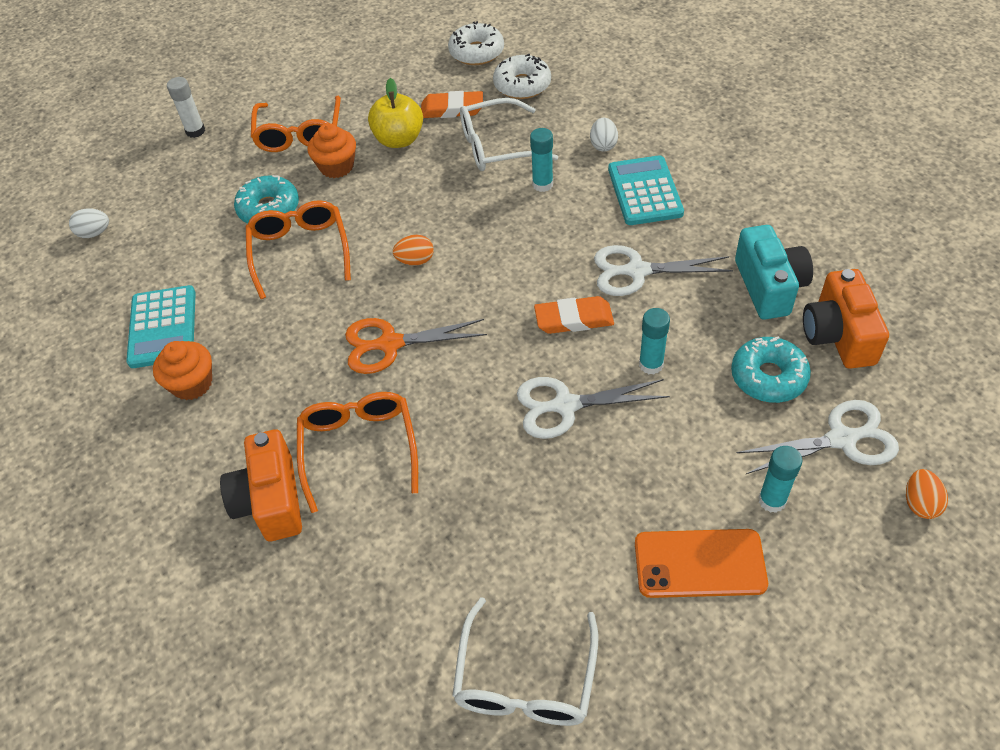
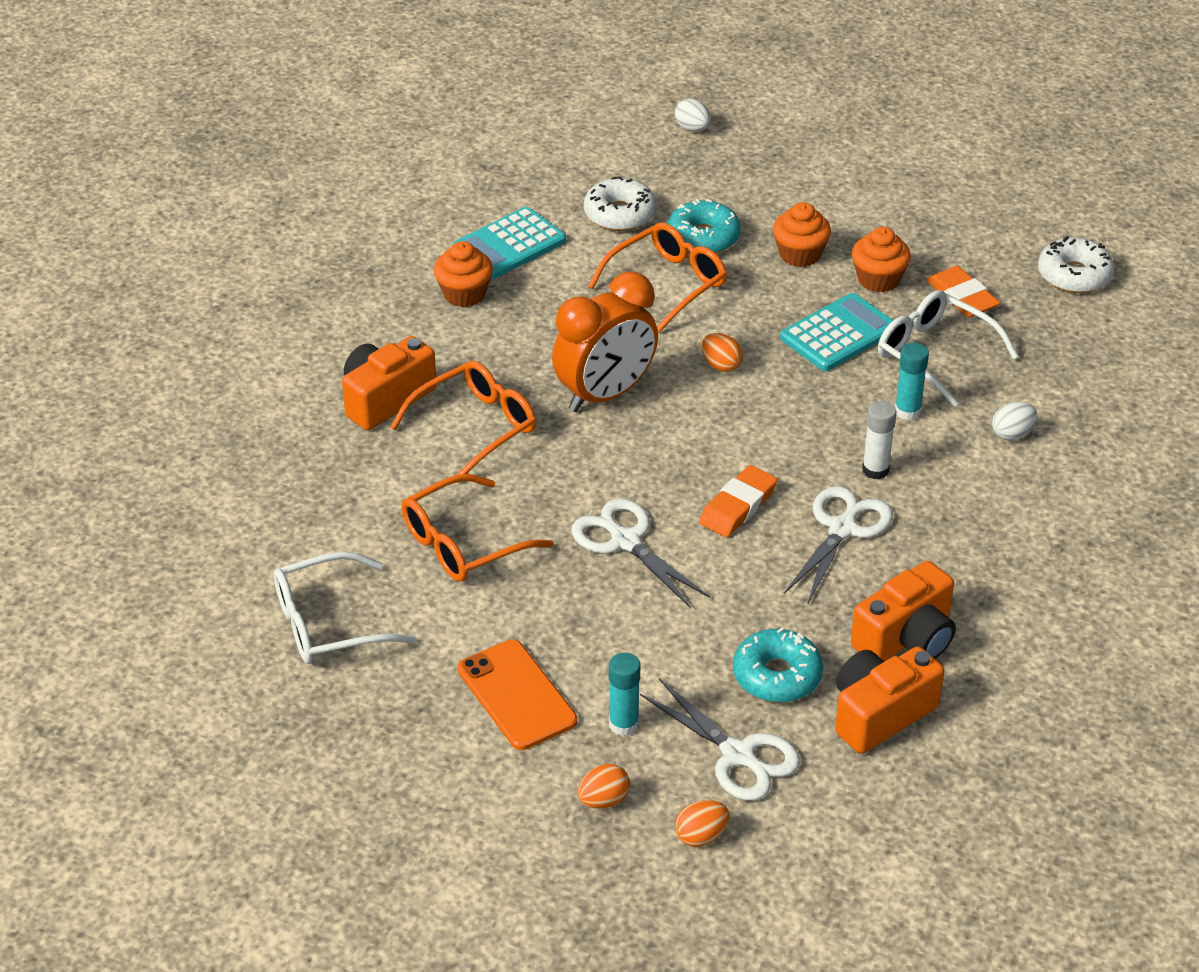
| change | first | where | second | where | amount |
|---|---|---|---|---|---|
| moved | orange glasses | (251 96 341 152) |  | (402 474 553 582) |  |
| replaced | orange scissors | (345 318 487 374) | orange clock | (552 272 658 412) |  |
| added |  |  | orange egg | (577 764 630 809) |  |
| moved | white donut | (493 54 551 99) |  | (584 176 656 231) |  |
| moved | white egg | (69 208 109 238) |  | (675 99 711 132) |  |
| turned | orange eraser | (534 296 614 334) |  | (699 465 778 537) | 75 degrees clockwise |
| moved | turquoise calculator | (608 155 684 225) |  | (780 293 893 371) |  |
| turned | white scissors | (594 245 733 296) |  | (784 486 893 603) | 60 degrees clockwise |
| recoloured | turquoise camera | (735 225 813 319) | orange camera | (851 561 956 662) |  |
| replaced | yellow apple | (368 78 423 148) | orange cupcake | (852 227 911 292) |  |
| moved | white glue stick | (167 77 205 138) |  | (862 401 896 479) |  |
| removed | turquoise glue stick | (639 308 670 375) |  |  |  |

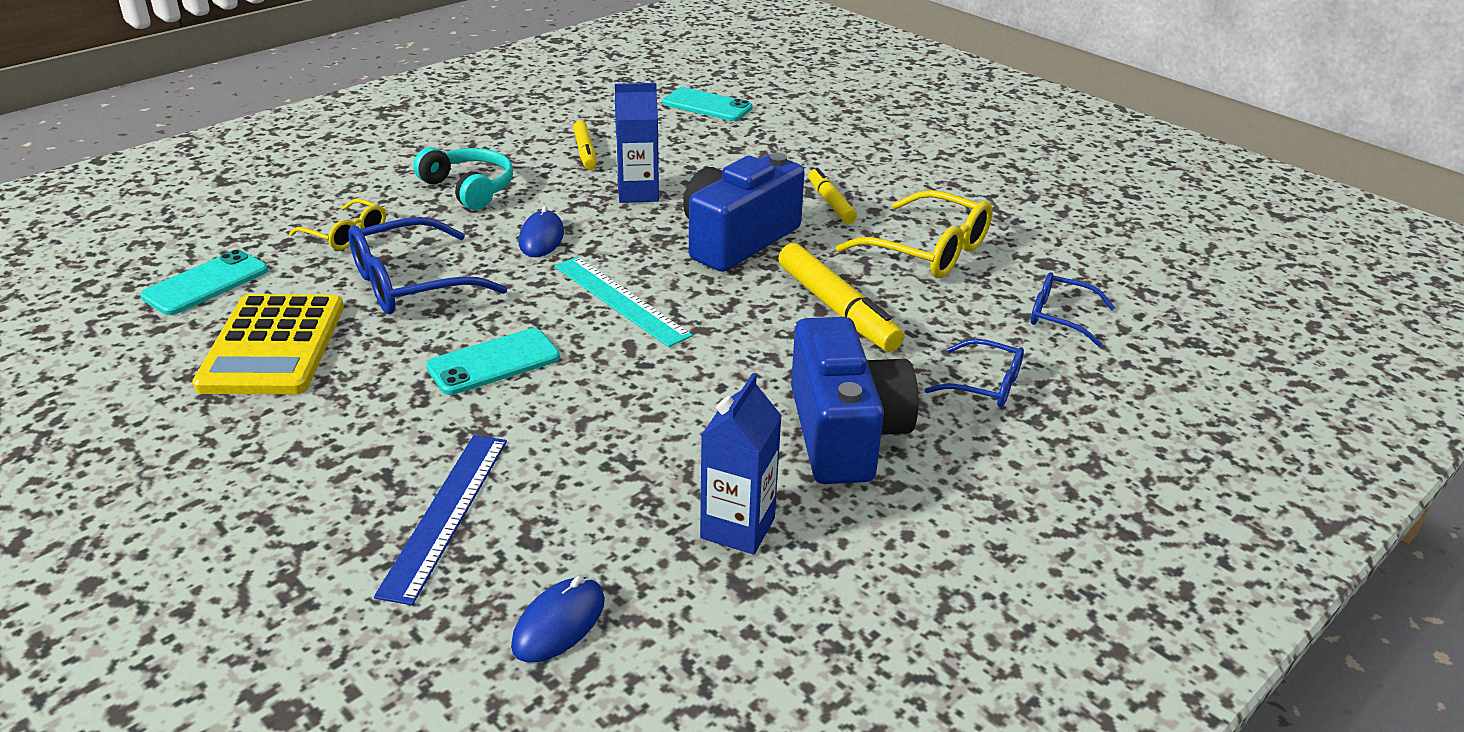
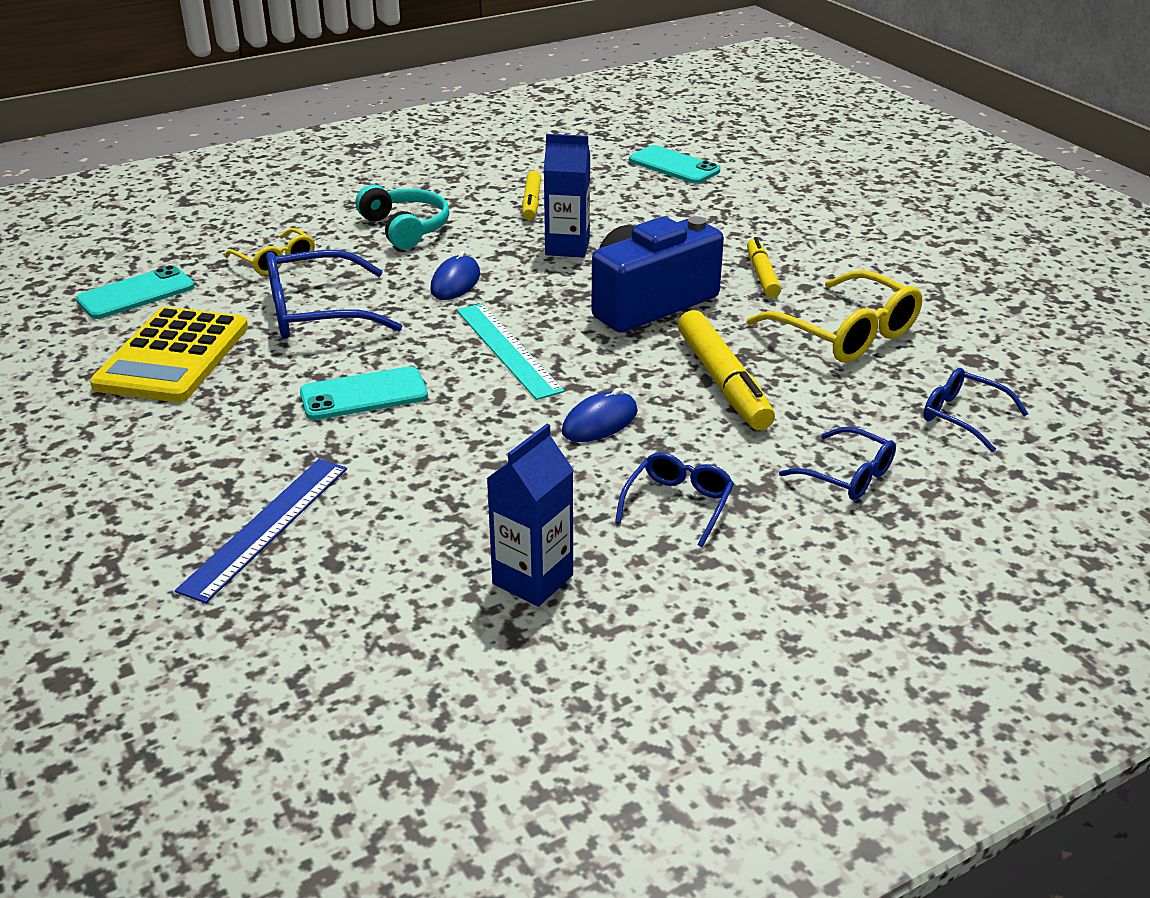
| change | first | where | second | where | amount |
|---|---|---|---|---|---|
| moved | blue mouse | (511 576 605 662) |  | (562 388 638 442) |  |
| replaced | blue camera | (791 317 918 484) | blue glasses | (615 452 734 547) |  |

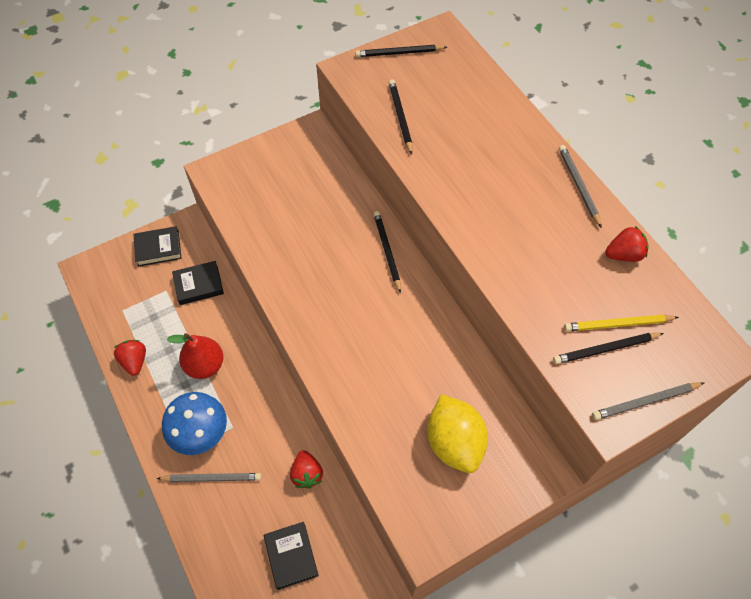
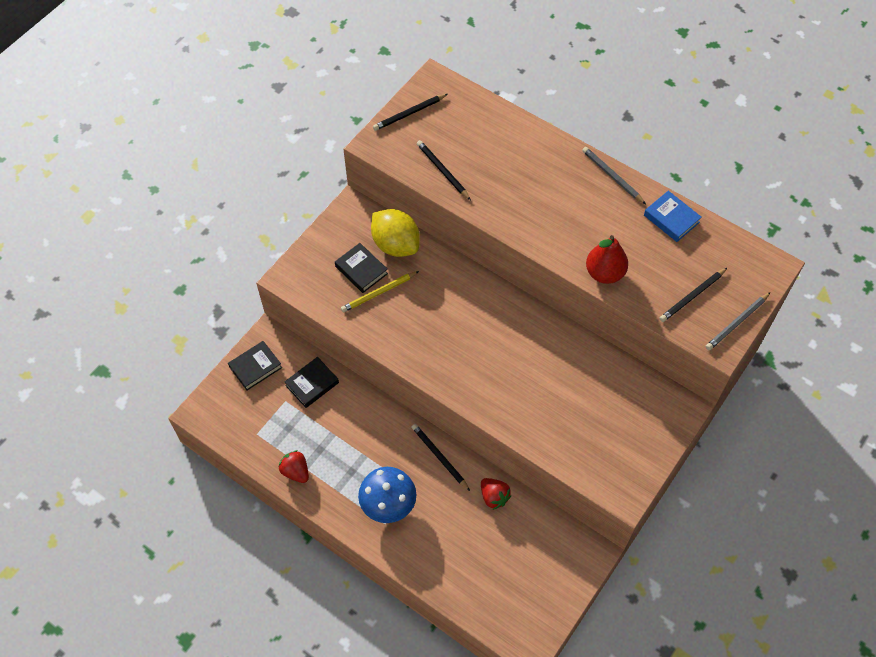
| change | first | where | second | where | amount |
|---|---|---|---|---|---|
| moved | black book | (264 522 319 590) |  | (335 243 388 293) |  |
| moved | yellow pencil | (564 315 679 331) |  | (341 271 419 313) |  |
| moved | yellow lemon | (427 394 488 473) |  | (371 209 420 257) |  |
| moved | black pencil | (373 211 401 293) |  | (412 424 470 491) |  |
| moved | red pear | (167 333 223 379) |  | (586 235 628 284) |  |
| replaced | red strawberry | (605 226 649 262) | blue book | (644 191 702 242) |  |
| removed | grey pencil | (156 473 261 482) |  |  |  |

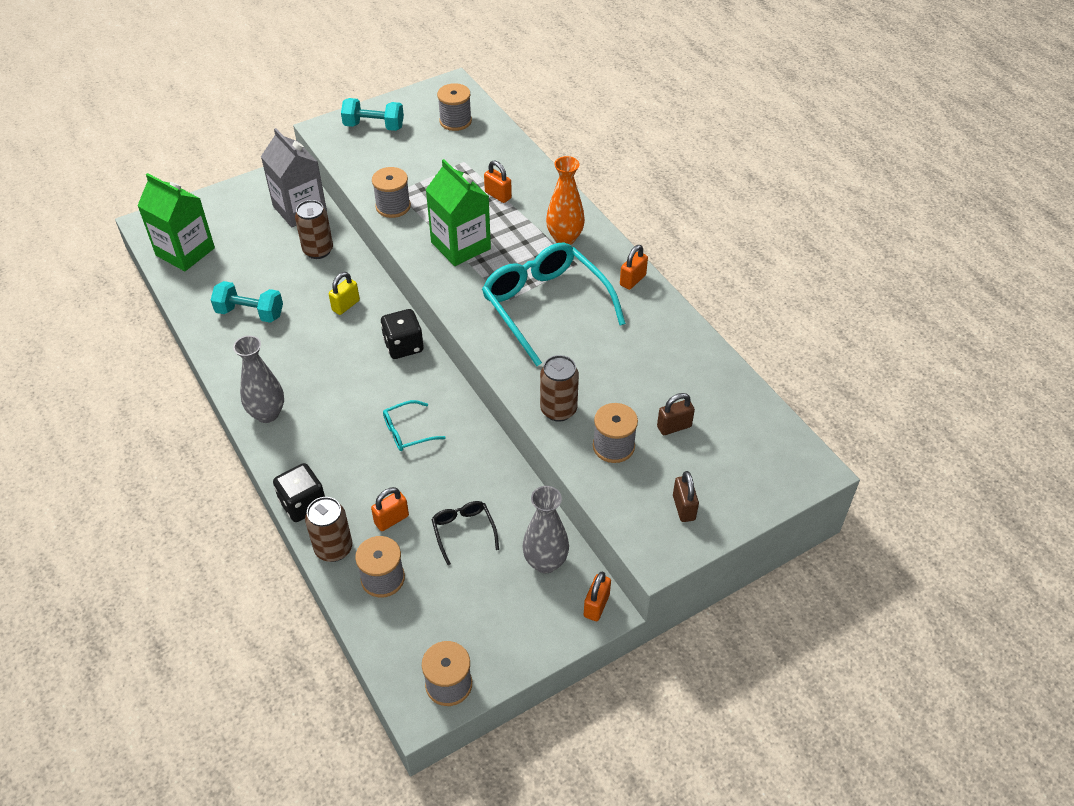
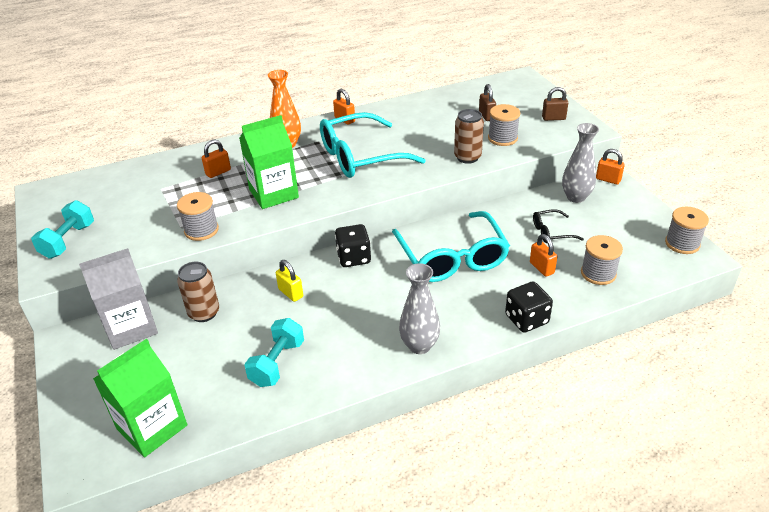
| change | first | where | second | where | amount |
|---|---|---|---|---|---|
| resized | turquoise glasses | (383 400 446 451) |  | (392 211 510 282) | x2.20 |
| removed | brown can | (305 497 352 562) |  |  |  |
| removed | grey spool | (437 83 472 131) |  |  |  |

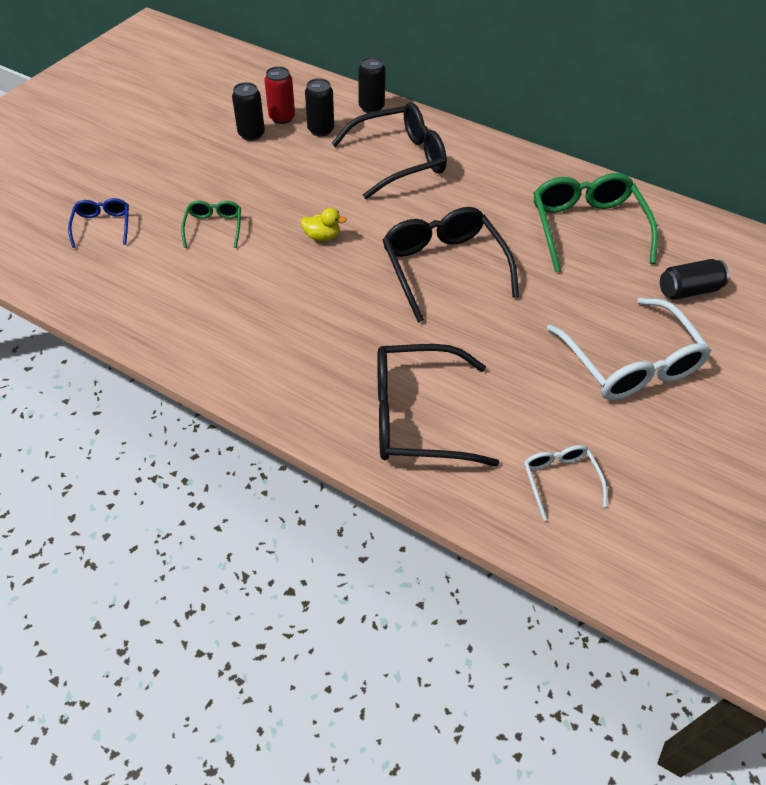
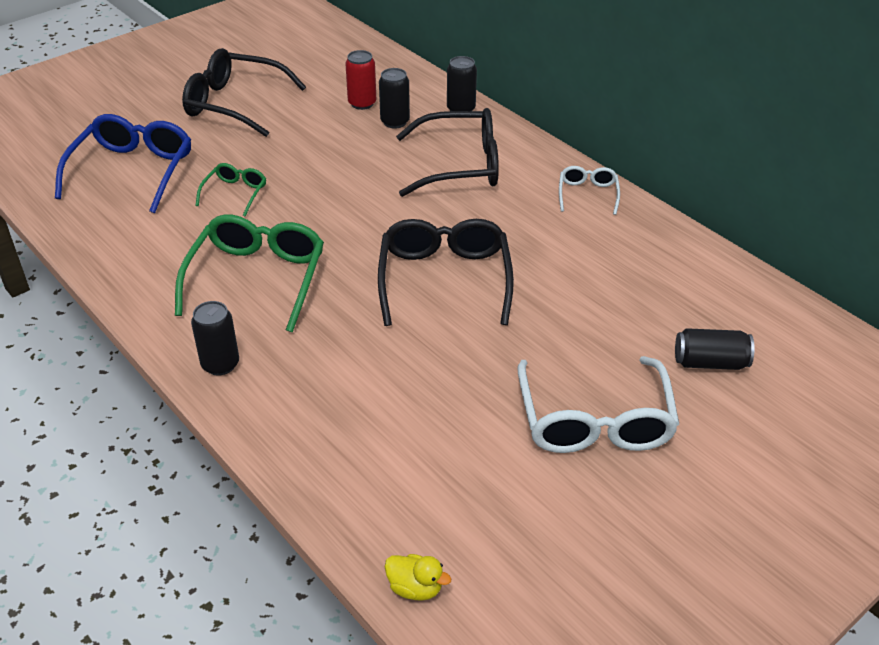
| change | first | where | second | where | amount |
|---|---|---|---|---|---|
| resized | blue glasses | (68 198 129 248) |  | (55 114 191 213) | x1.97 |
| moved | green glasses | (533 173 658 272) |  | (175 215 324 332) |  |
| moved | black glasses | (377 344 499 467) |  | (182 48 306 137) |  |
| moved | black can | (232 82 265 141) |  | (191 301 239 376) |  |
| moved | yellow duck | (301 208 347 241) |  | (385 554 451 601) |  |
| moved | white glasses | (524 445 607 521) |  | (559 166 620 215) |  |

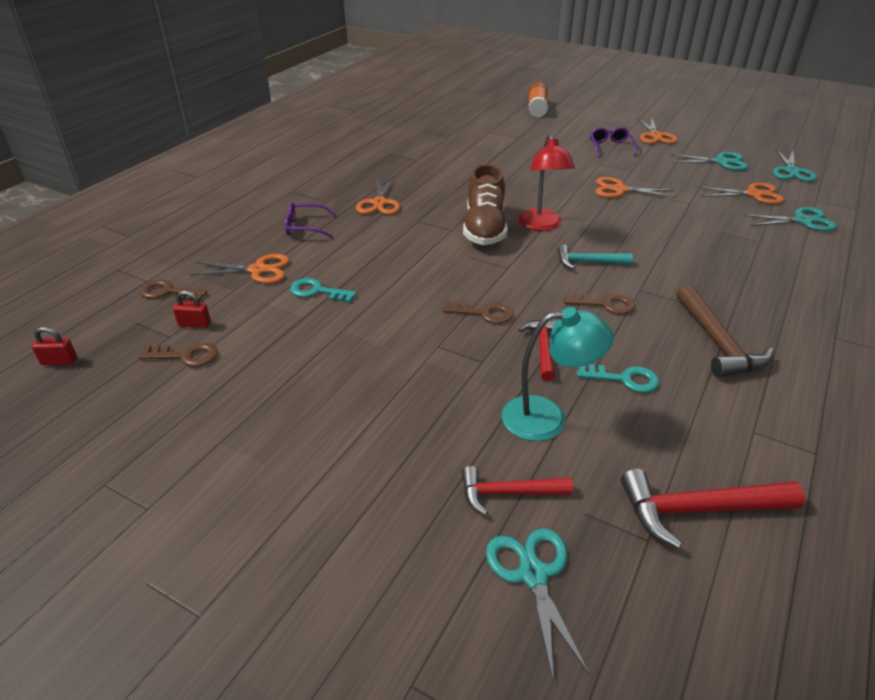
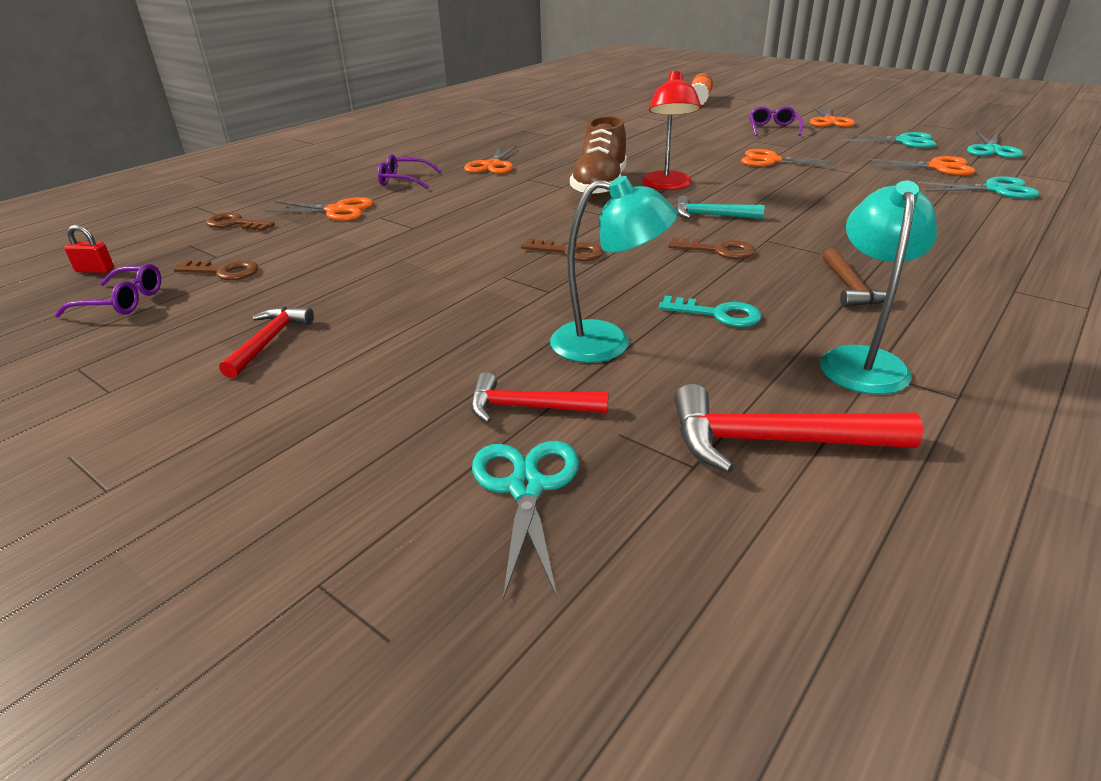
| change | first | where | second | where | amount |
|---|---|---|---|---|---|
| added |  |  | purple glasses | (54 264 161 318) |  |
| moved | red hammer | (518 319 558 381) |  | (219 306 314 378) |  |
| added |  |  | turquoise lamp | (820 181 937 395) |  |
| resized | brown hammer | (676 285 773 378) |  | (823 248 887 307) | x0.65 |
| removed | red padlock | (173 290 211 328) |  |  |  |
| removed | turquoise key | (290 278 357 303) |  |  |  |

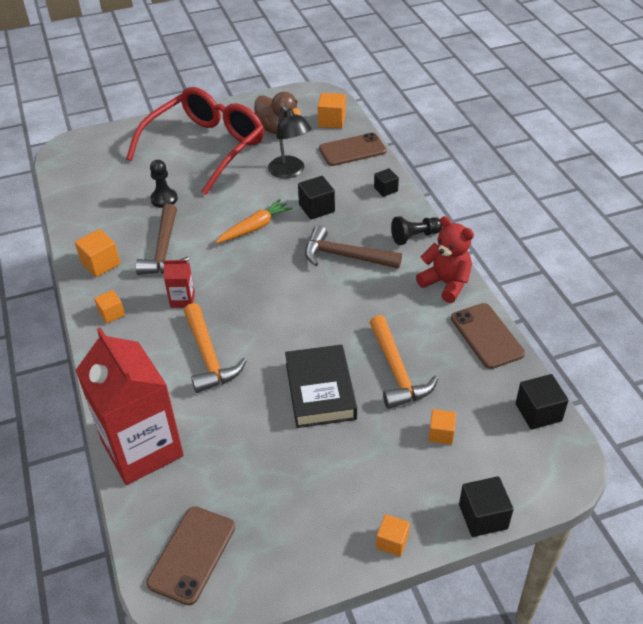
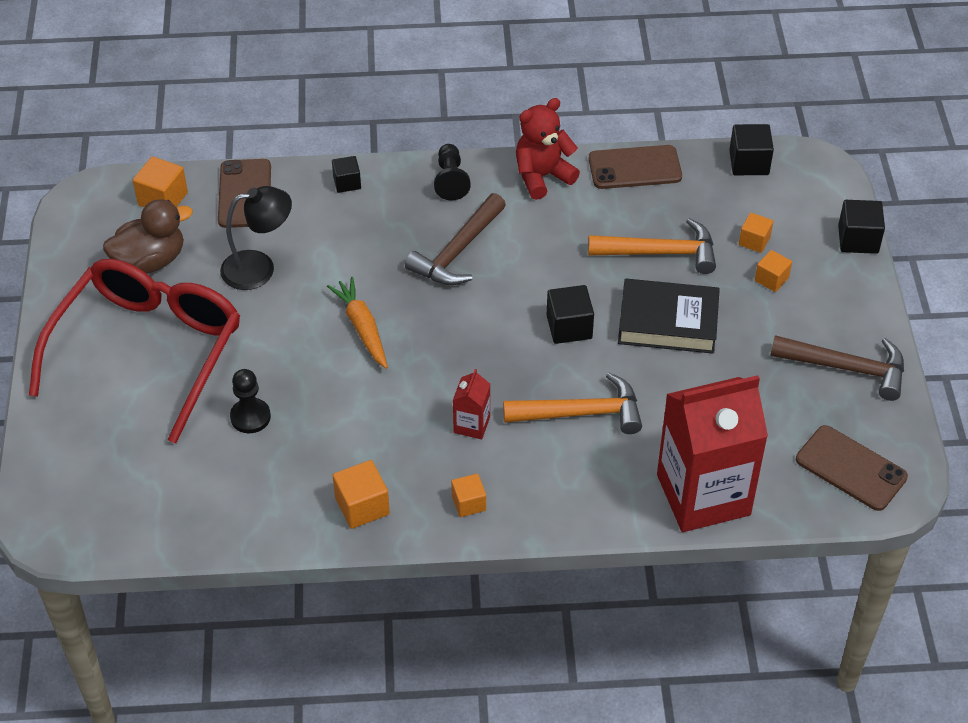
| change | first | where | second | where | amount |
|---|---|---|---|---|---|
| turned | red glasses | (126 87 264 195) |  | (29 259 240 443) | 60 degrees clockwise |
| moved | black cube | (298 176 335 220) |  | (547 285 594 344) |  |
| moved | orange cube | (376 514 410 557) |  | (755 250 792 292) |  |
| moved | brown hammer | (135 204 189 275) |  | (770 335 904 401) |  |

